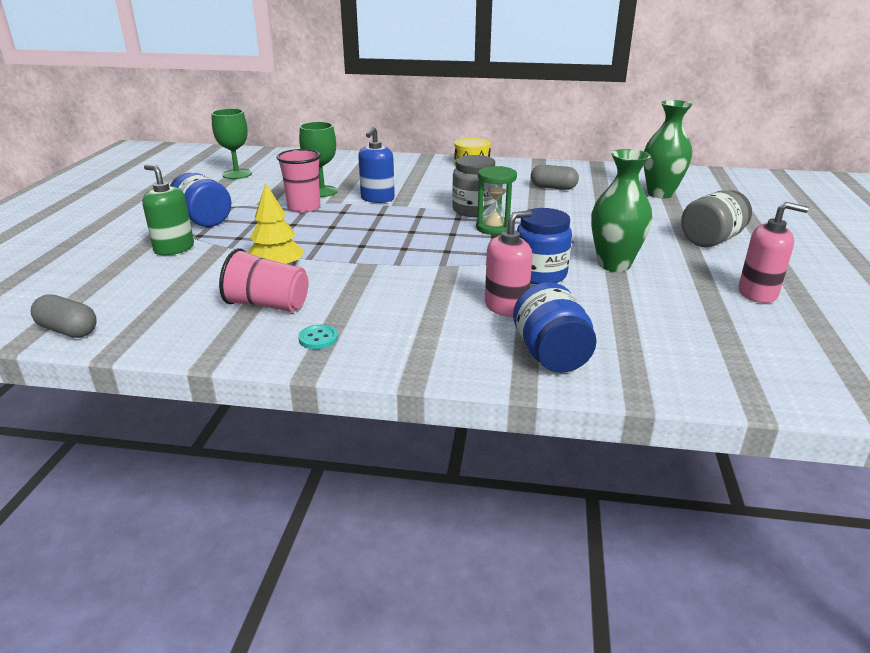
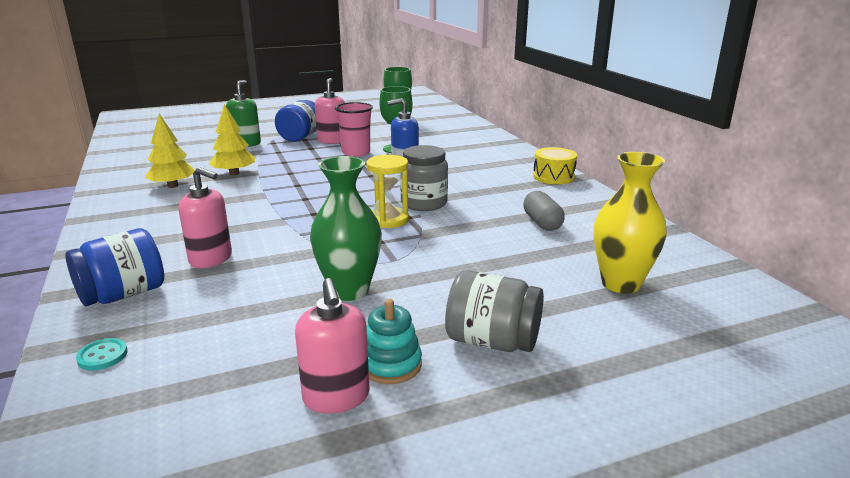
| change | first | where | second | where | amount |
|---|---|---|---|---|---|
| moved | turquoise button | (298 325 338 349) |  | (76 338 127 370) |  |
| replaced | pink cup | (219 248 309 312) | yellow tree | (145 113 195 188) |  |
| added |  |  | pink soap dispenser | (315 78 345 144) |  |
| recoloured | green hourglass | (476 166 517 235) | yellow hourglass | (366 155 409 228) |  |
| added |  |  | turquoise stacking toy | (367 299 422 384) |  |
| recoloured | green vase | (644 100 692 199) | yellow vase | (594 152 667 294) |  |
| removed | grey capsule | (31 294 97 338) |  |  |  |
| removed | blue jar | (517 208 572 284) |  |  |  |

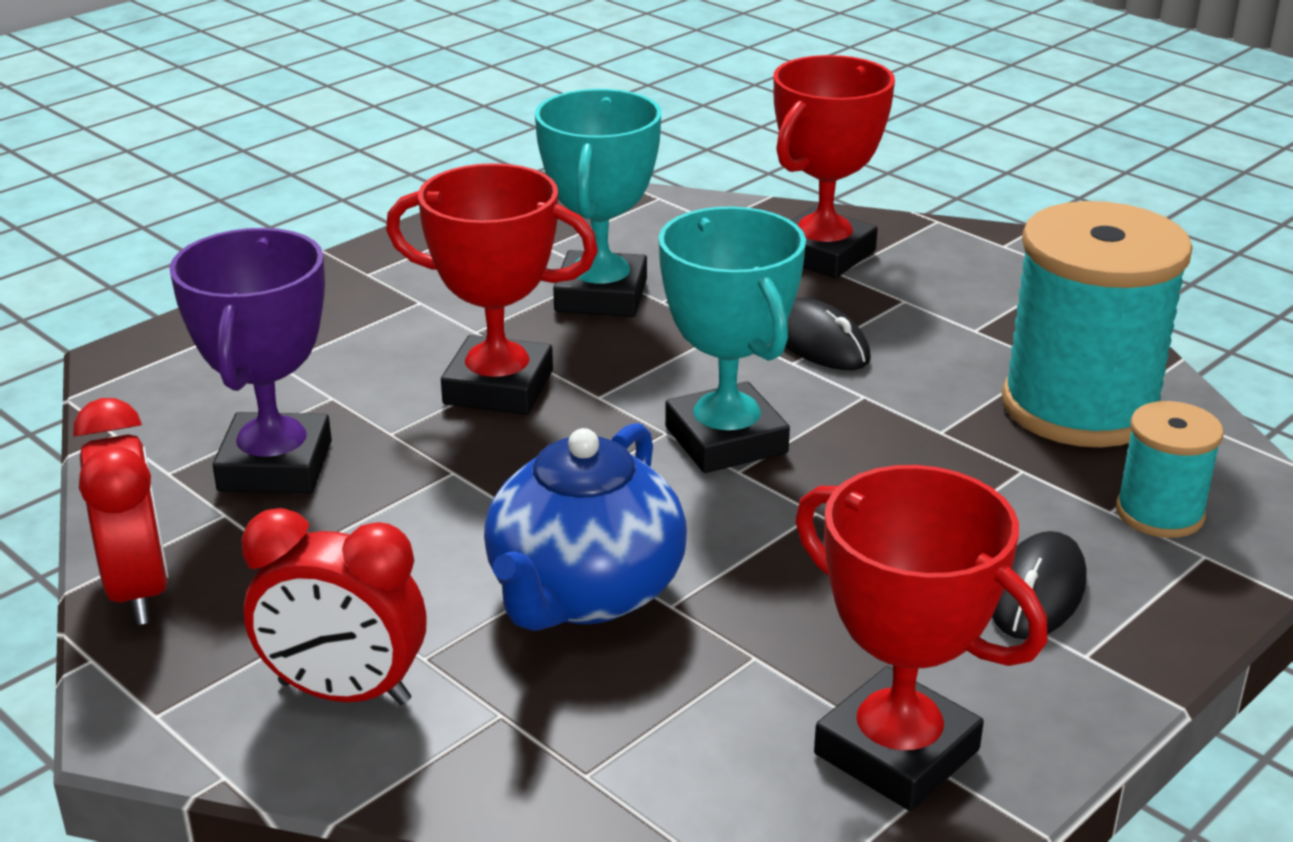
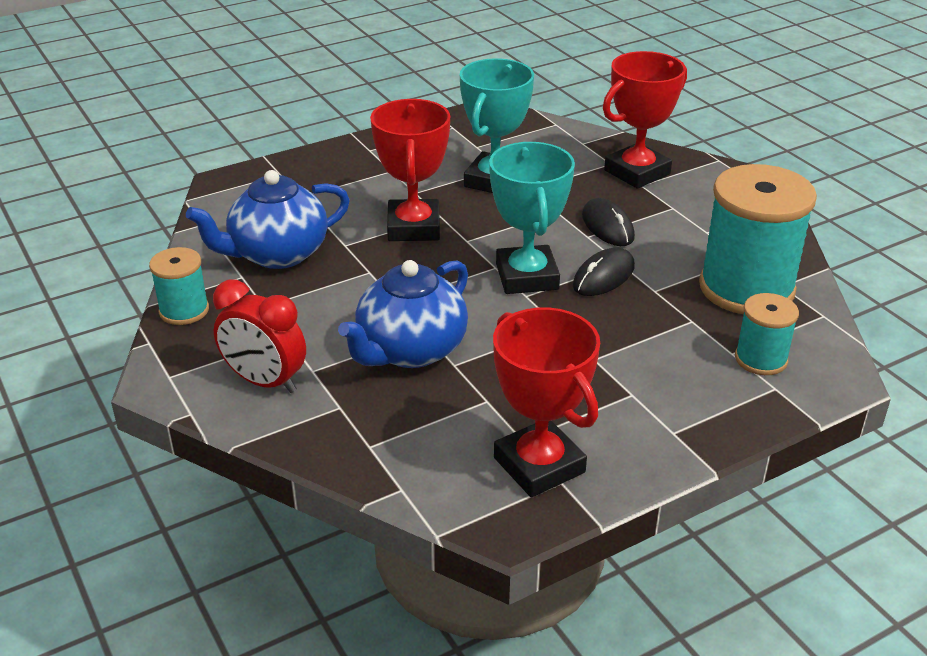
| change | first | where | second | where | amount |
|---|---|---|---|---|---|
| replaced | red clock | (73 398 169 625) | turquoise spool | (149 247 209 325) |  |
| replaced | purple trophy | (169 228 332 493) | blue teapot | (186 170 350 269) |  |
| turned | red trophy | (386 163 598 415) |  | (370 99 450 241) | 60 degrees clockwise |
| moved | black mouse | (992 531 1086 639) |  | (573 248 635 296) |  |

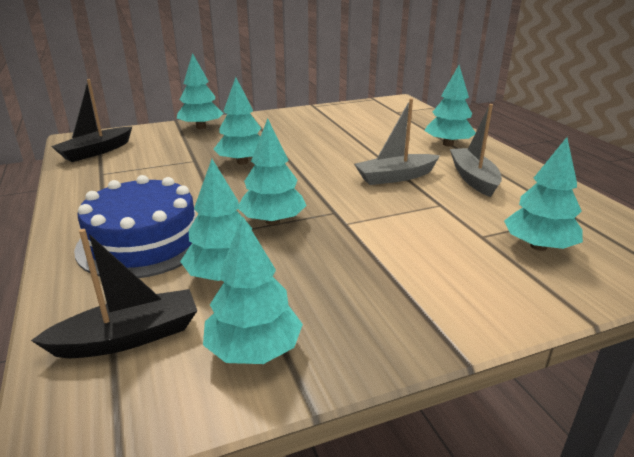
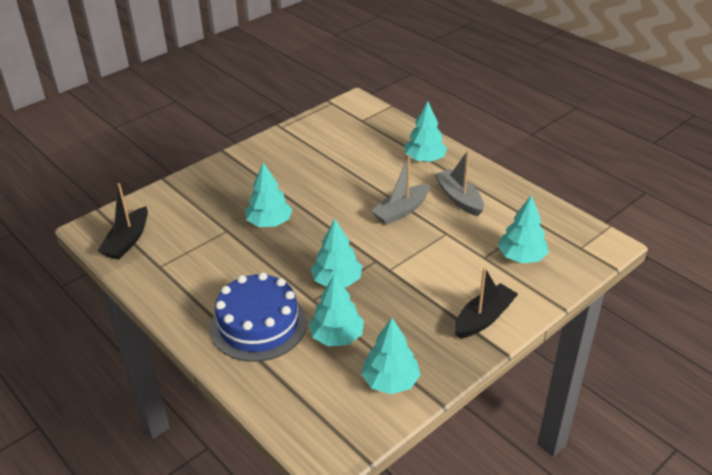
| change | first | where | second | where | amount |
|---|---|---|---|---|---|
| moved | black boat | (31 229 197 358) |  | (454 268 518 339) |  |
| removed | turquoise tree | (177 53 223 129) |  |  |  |

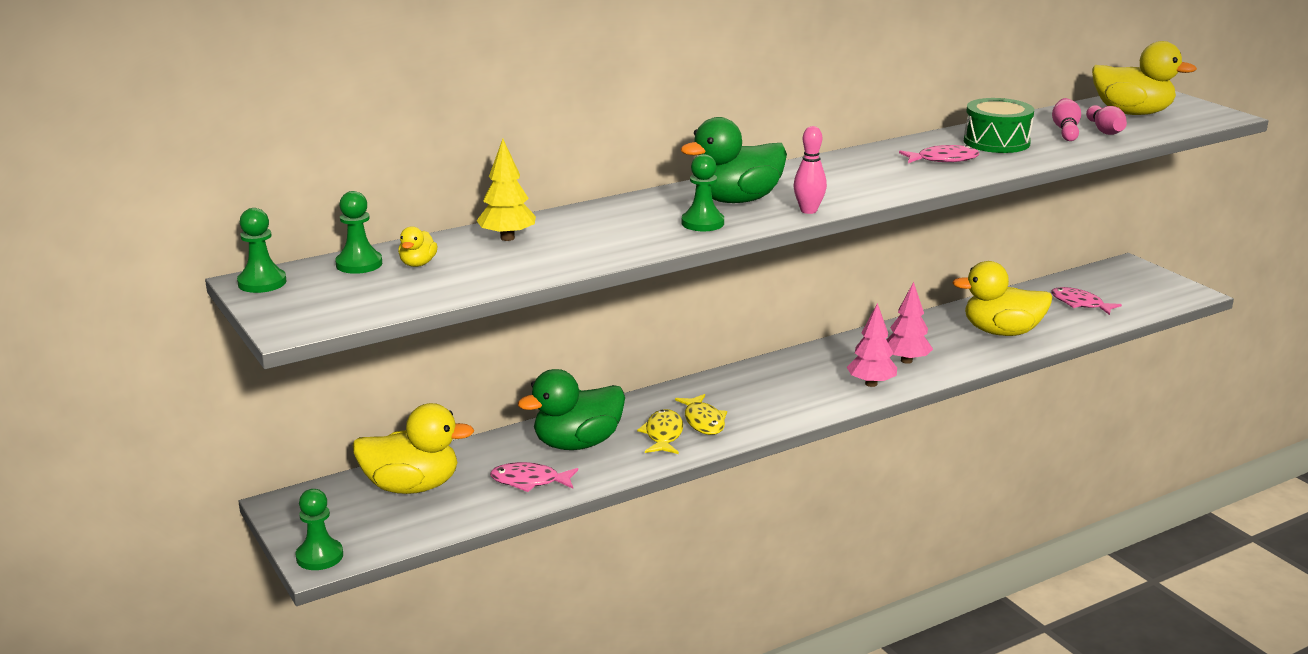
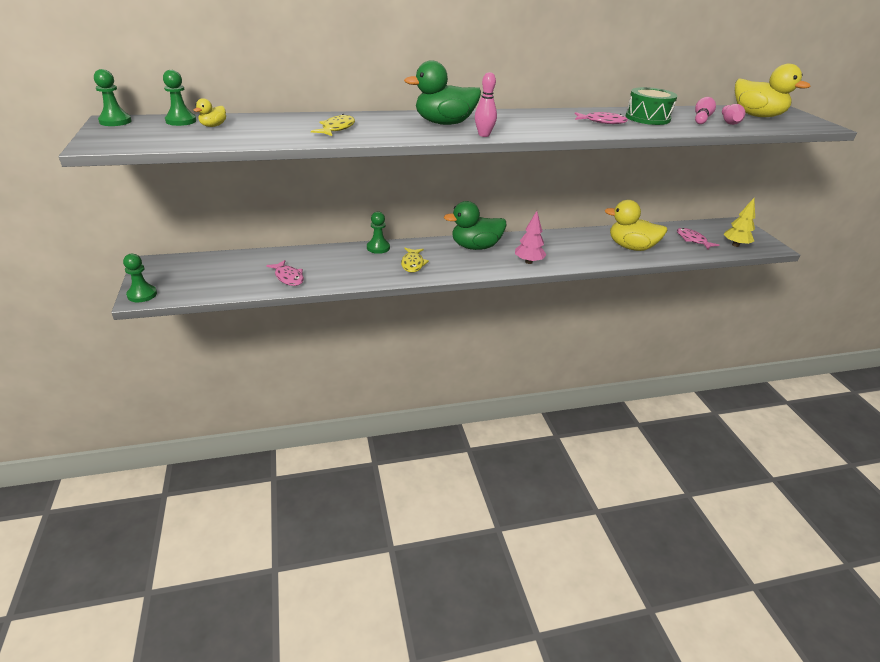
| change | first | where | second | where | amount |
|---|---|---|---|---|---|
| turned | pink fish | (490 462 578 492) |  | (266 260 304 286) | 150 degrees counterclockwise |
| moved | yellow fish | (637 409 683 454) |  | (311 114 355 136) |  |
| moved | green pawn | (682 154 724 231) |  | (367 211 390 254) |  |
| moved | green duck | (518 369 625 450) |  | (444 201 506 250) |  |
| moved | yellow tree | (477 139 536 241) |  | (723 198 755 247) |  |
| removed | yellow duck | (352 403 474 494) |  |  |  |
| removed | pink tree | (886 282 933 364) |  |  |  |

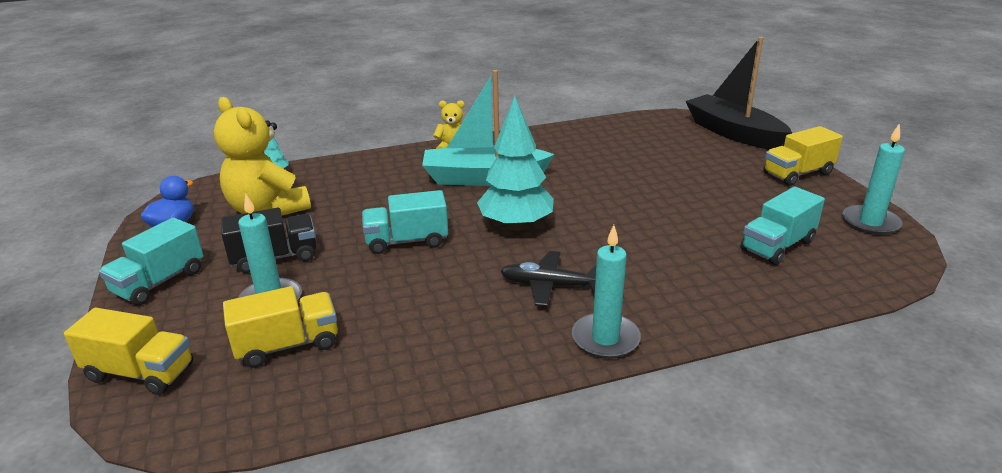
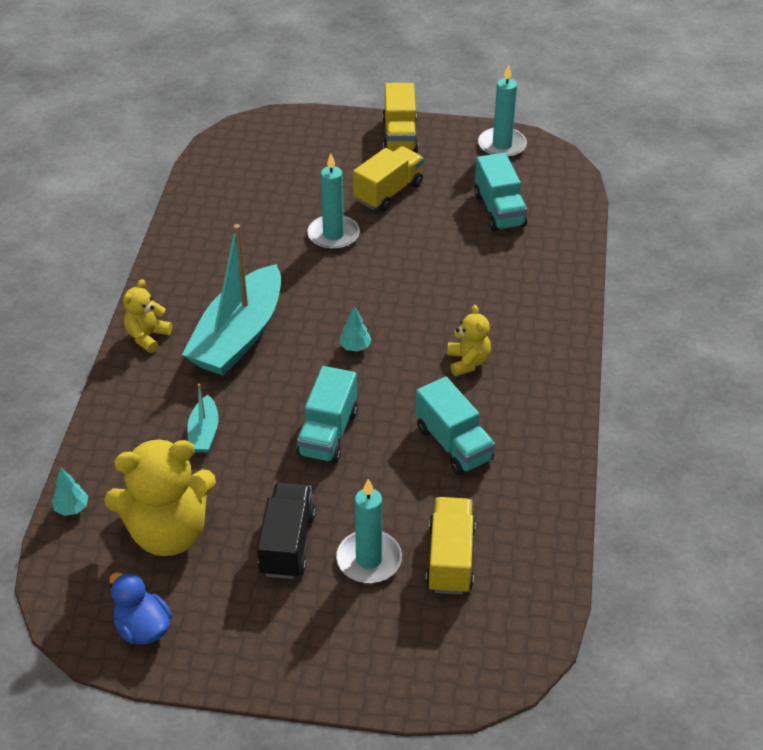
| change | first | where | second | where | amount |
|---|---|---|---|---|---|
| added |  |  | turquoise boat | (187 384 219 453) |  |
| moved | turquoise candle | (572 225 641 359) |  | (307 153 360 250) |  |
| resized | turquoise tree | (477 96 554 231) |  | (339 305 372 352) | x0.40 |
| moved | yellow truck | (64 308 193 395) |  | (353 146 424 211) |  |
| moved | turquoise truck | (99 217 204 305) |  | (415 377 495 475) |  |
| replaced | black plane | (500 251 596 306) | yellow teddy bear | (447 305 491 376) |  |
| removed | black boat | (686 37 792 150) |  |  |  |

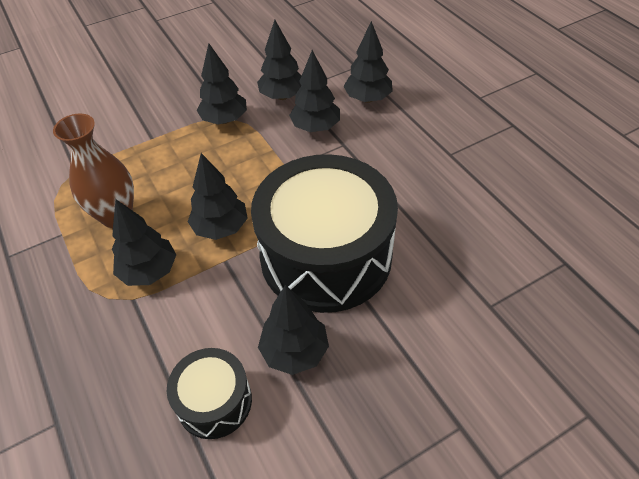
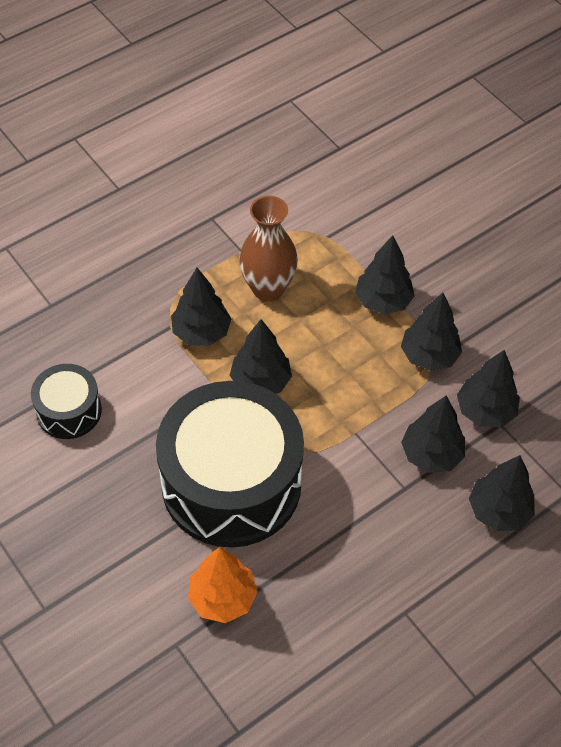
| change | first | where | second | where | amount |
|---|---|---|---|---|---|
| added |  |  | orange tree | (188 547 258 623) |  |
| moved | black tree | (258 285 329 375) |  | (355 235 415 315) |  |

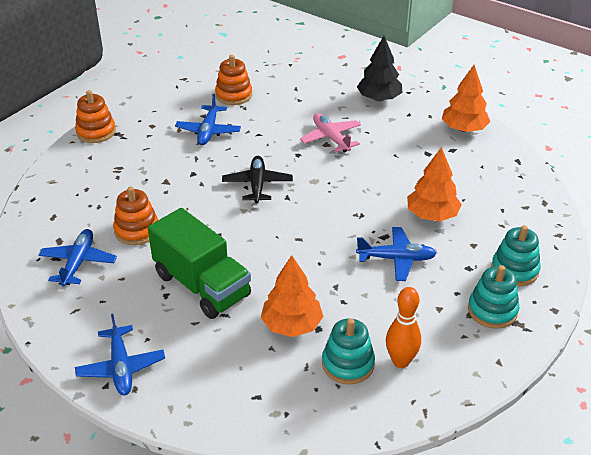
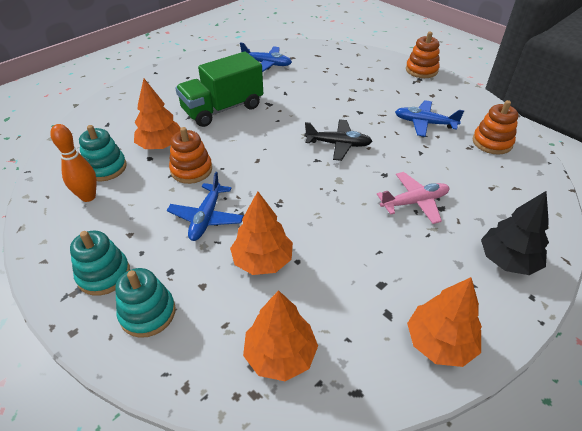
| change | first | where | second | where | amount |
|---|---|---|---|---|---|
| moved | orange stacking toy | (113 186 158 245) |  | (169 127 212 184) |  |
| added |  |  | orange tree | (243 290 318 381) |  |
| removed | blue plane | (75 314 165 395) |  |  |  |

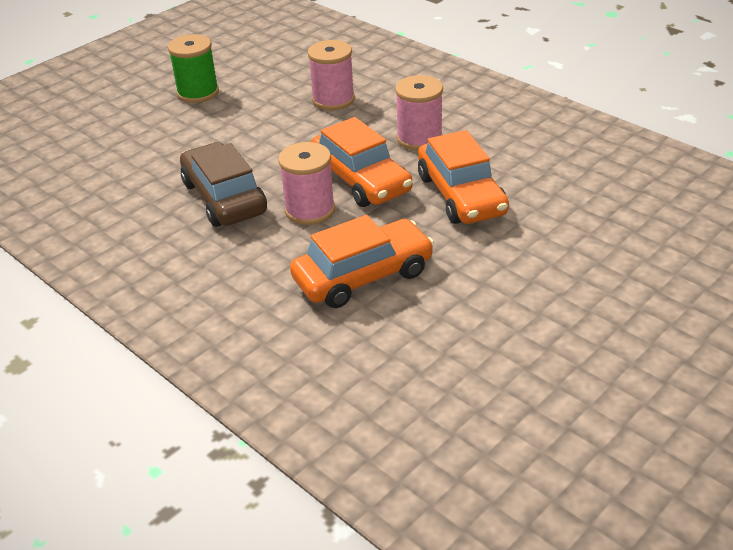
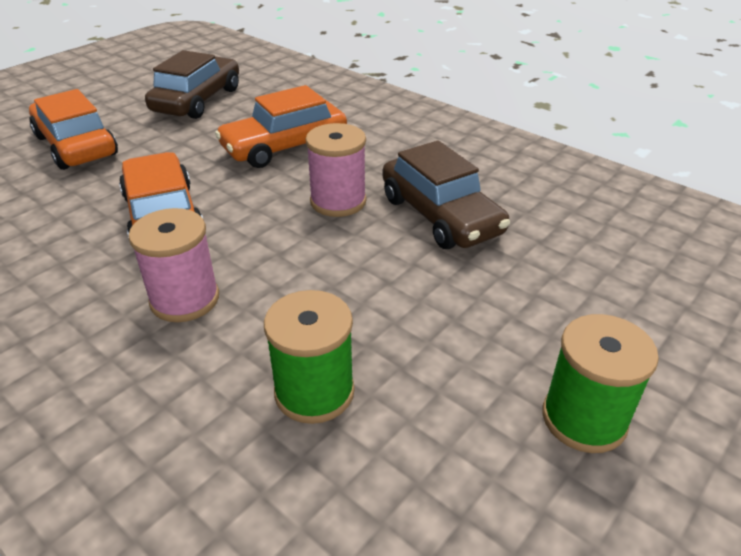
| change | first | where | second | where | amount |
|---|---|---|---|---|---|
| moved | orange car | (311 117 413 207) |  | (29 89 118 170) |  |
| added |  |  | brown car | (145 50 239 119) |  |
| recoloured | pink spool | (308 40 355 110) | green spool | (264 290 355 424) |  |

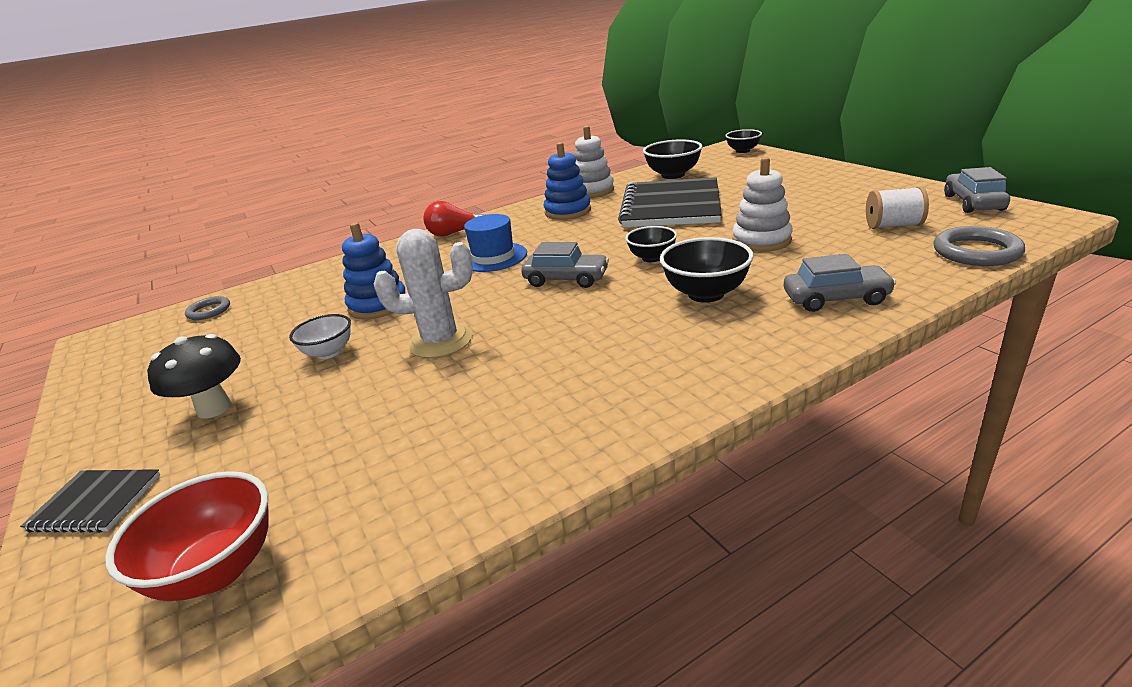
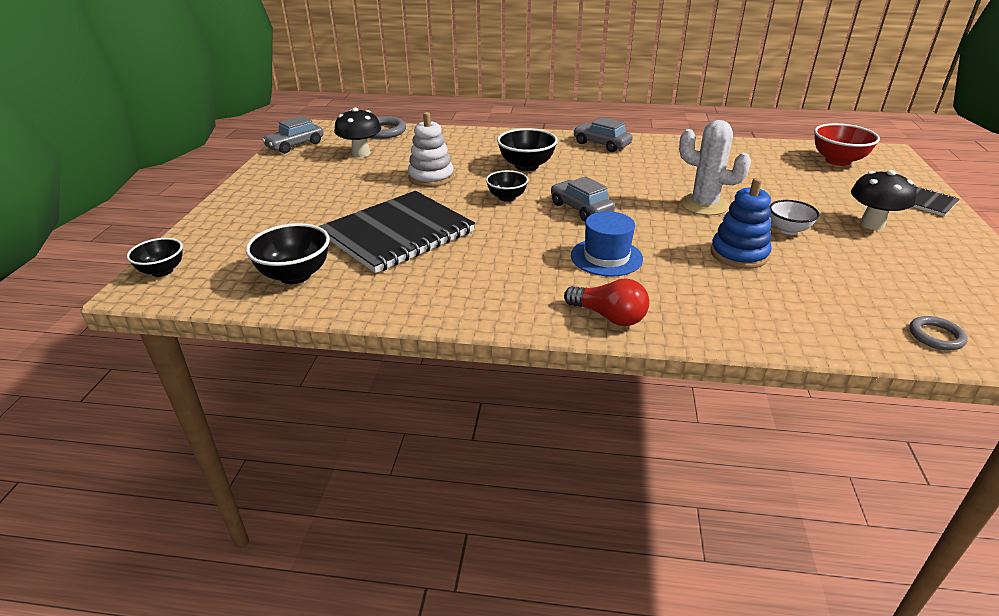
| change | first | where | second | where | amount |
|---|---|---|---|---|---|
| replaced | white spool | (866 186 929 229) | black mushroom | (334 107 381 157) |  |
| moved | grey car | (784 254 896 312) |  | (573 117 633 152) |  |
| removed | blue stacking toy | (543 142 591 220) |  |  |  |
| removed | white stacking toy | (574 126 614 198) |  |  |  |

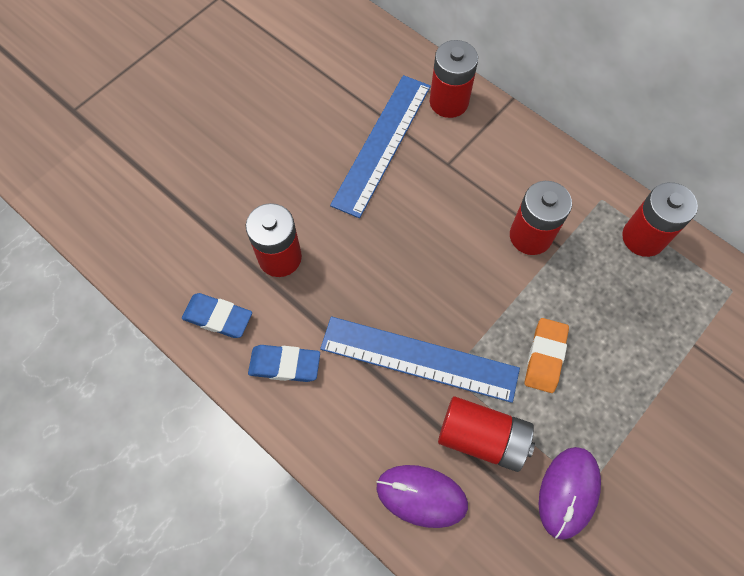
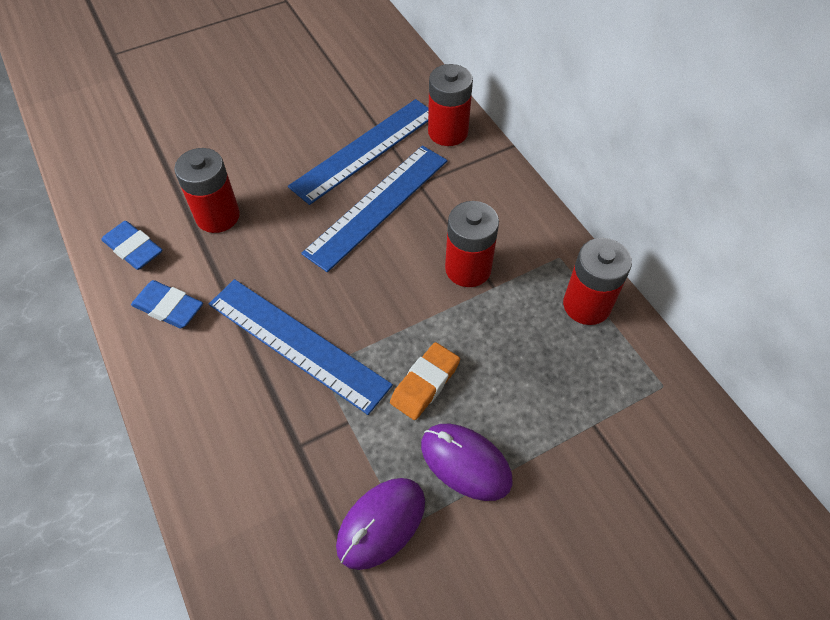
| change | first | where | second | where | amount |
|---|---|---|---|---|---|
| added |  |  | blue ruler | (301 145 447 272) |  |
| moved | purple mouse | (376 465 468 528) |  | (421 424 513 501) |  |
| removed | red battery | (438 396 535 472) |  |  |  |

